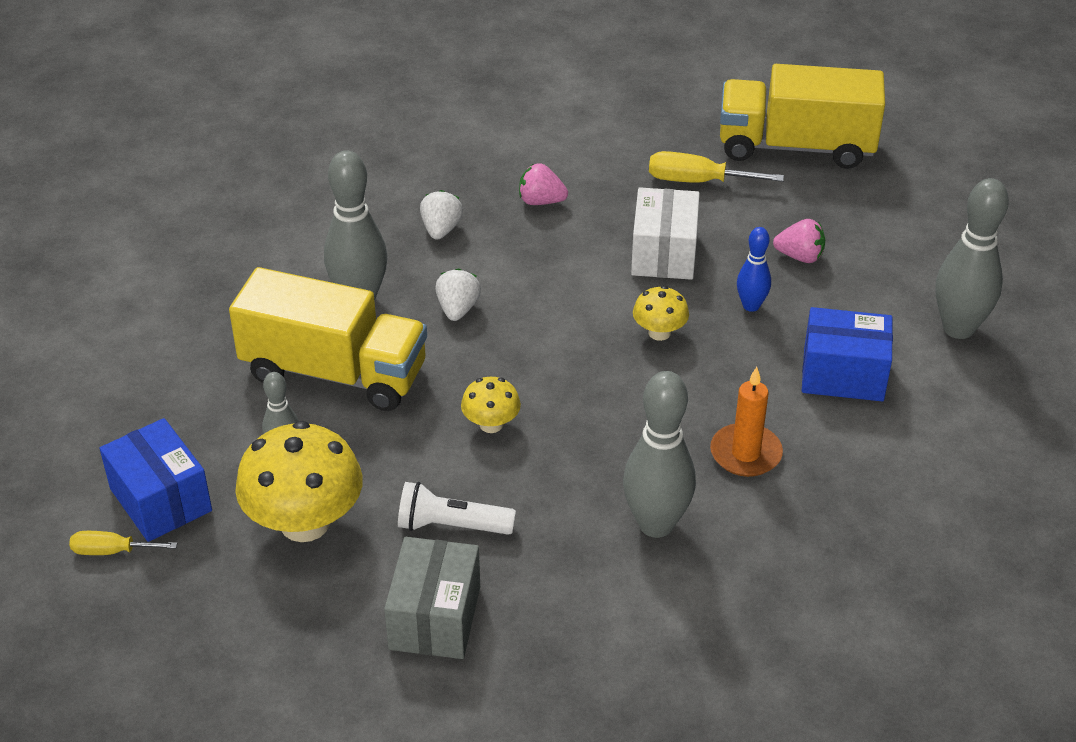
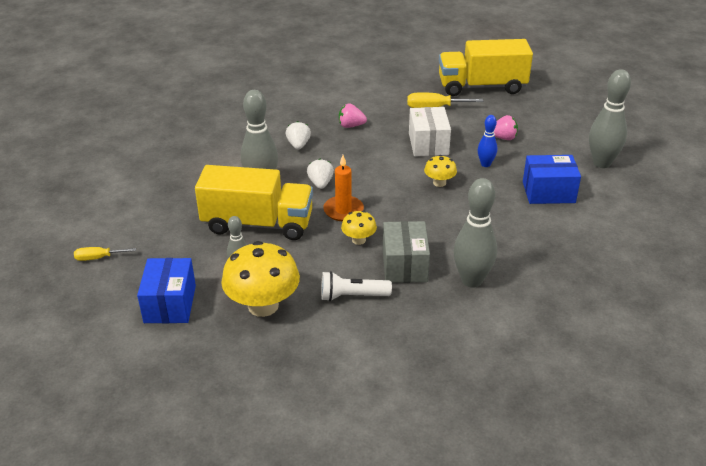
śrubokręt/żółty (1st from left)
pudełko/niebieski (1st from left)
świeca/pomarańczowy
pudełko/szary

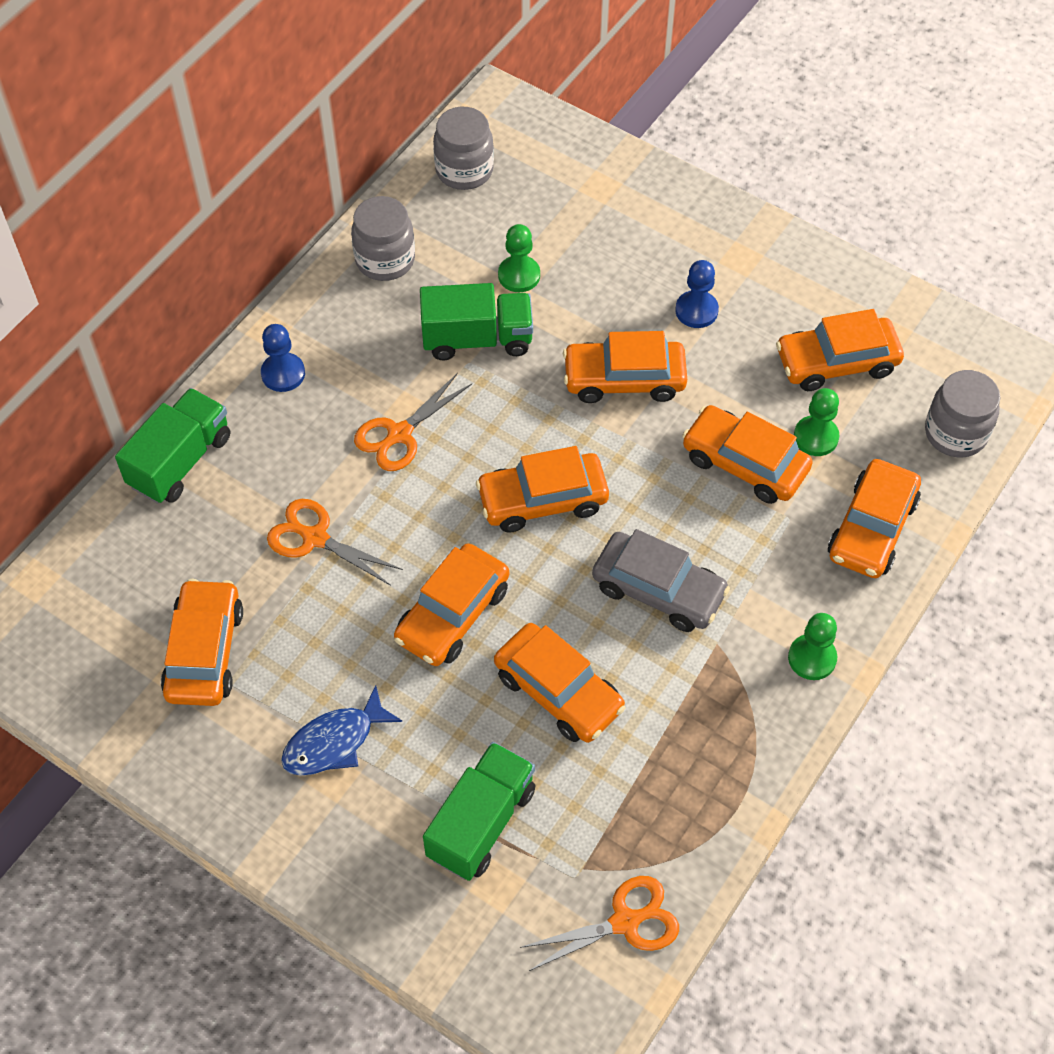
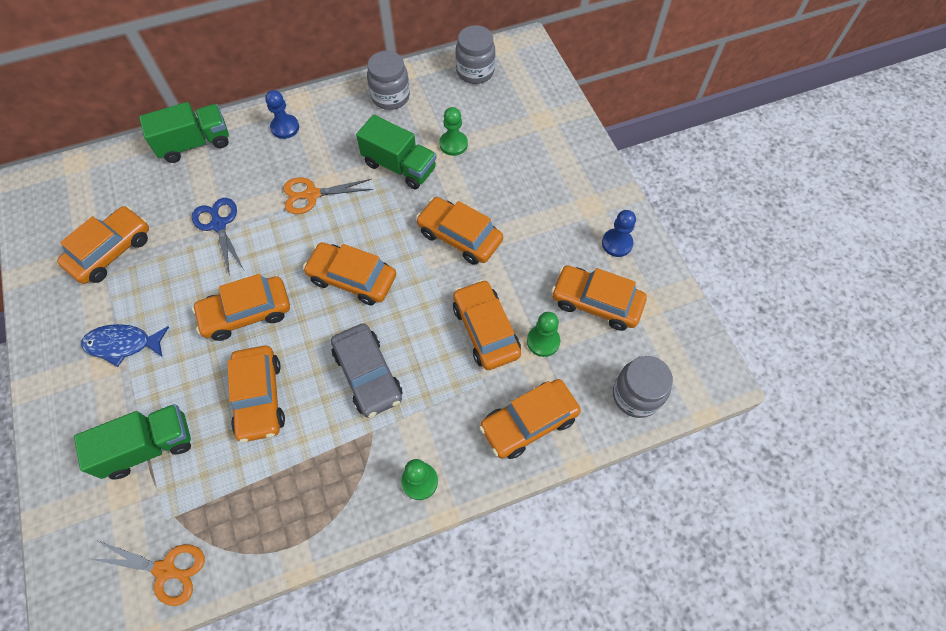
nożyczki/niebieski
pionek/niebieski (2nd from left)

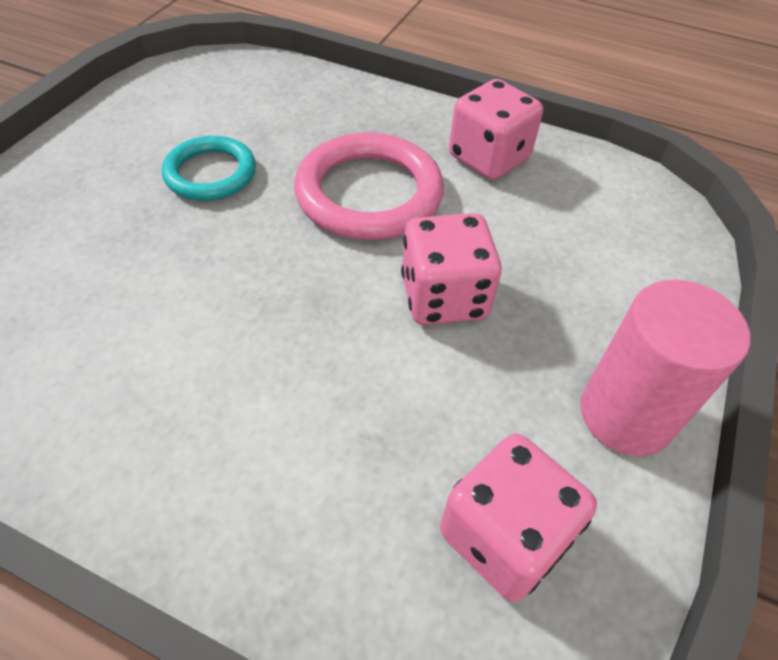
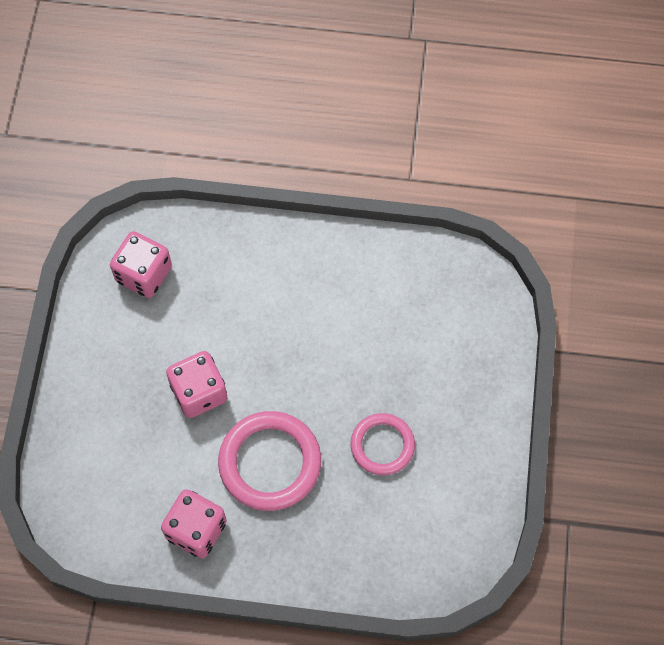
pierścień/różowy (2nd from left)
walec/różowy

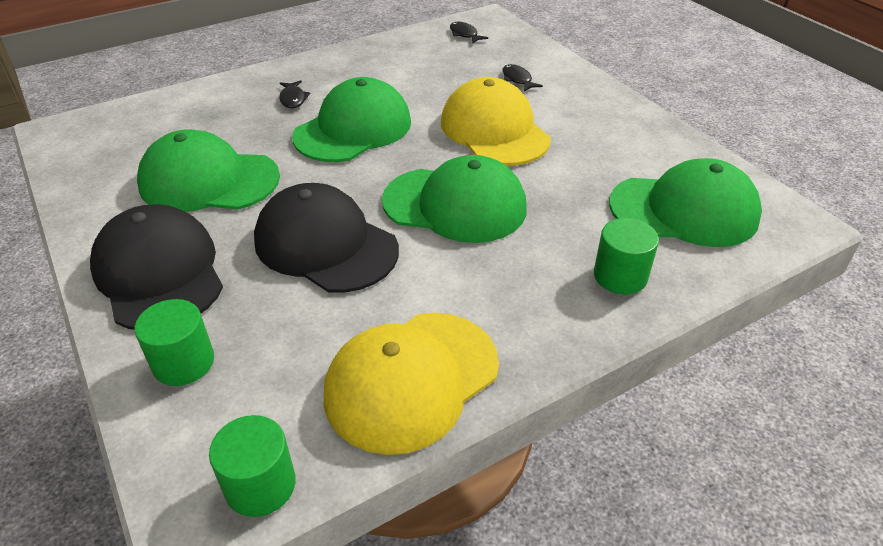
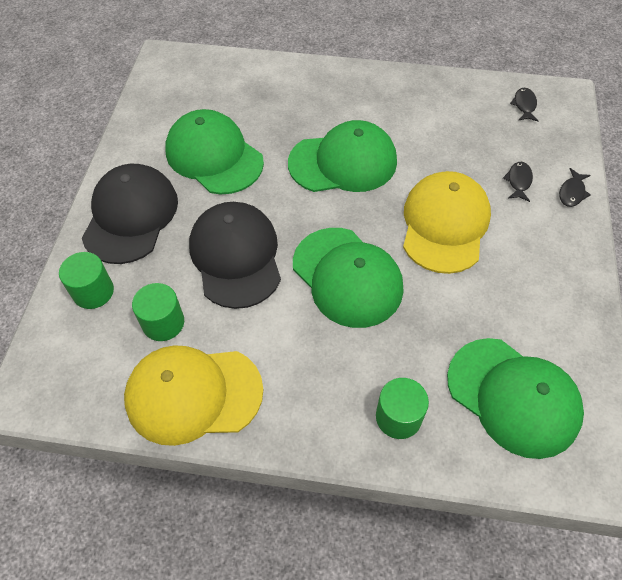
walec/zielony (2nd from left)
ryba/czarny (3rd from left)

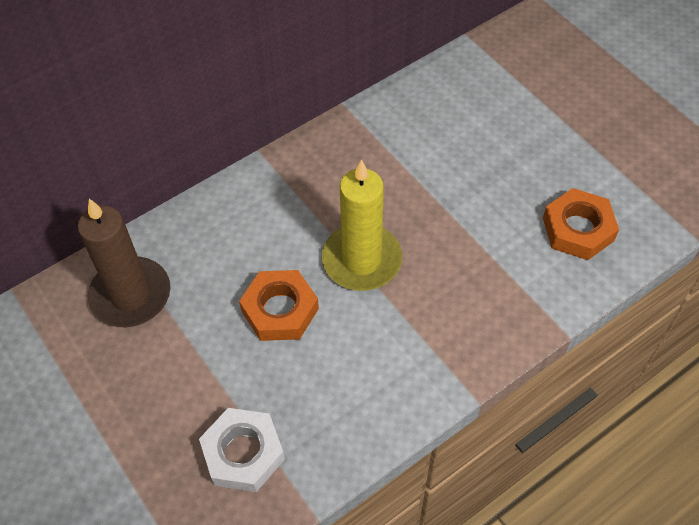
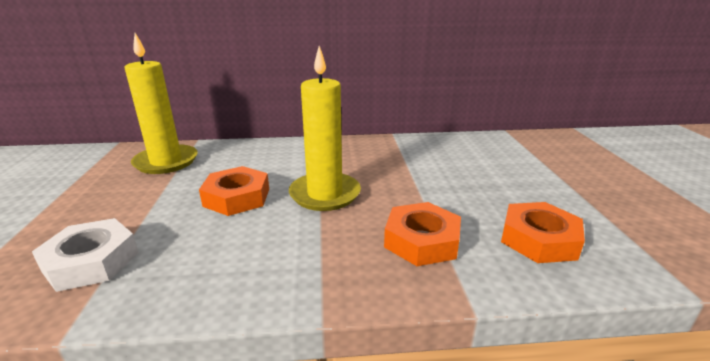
świeca/żółty (1st from left)
nakrętka/pomarańczowy (2nd from left)

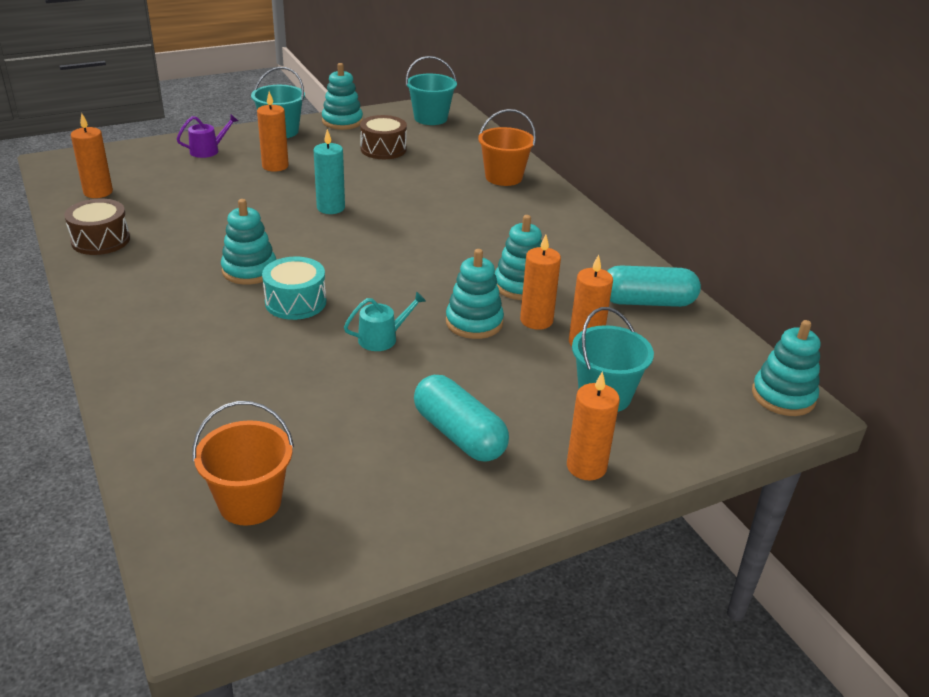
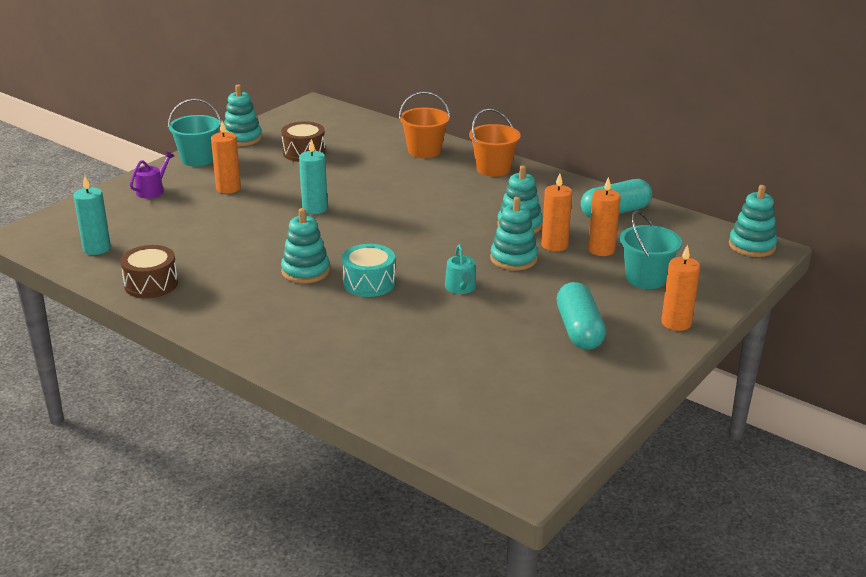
świeca/turkusowy (1st from left)
konewka/turkusowy
wiadro/pomarańczowy (2nd from left)
kapsułka/turkusowy (1st from left)
wiadro/turkusowy (2nd from left in the first image)

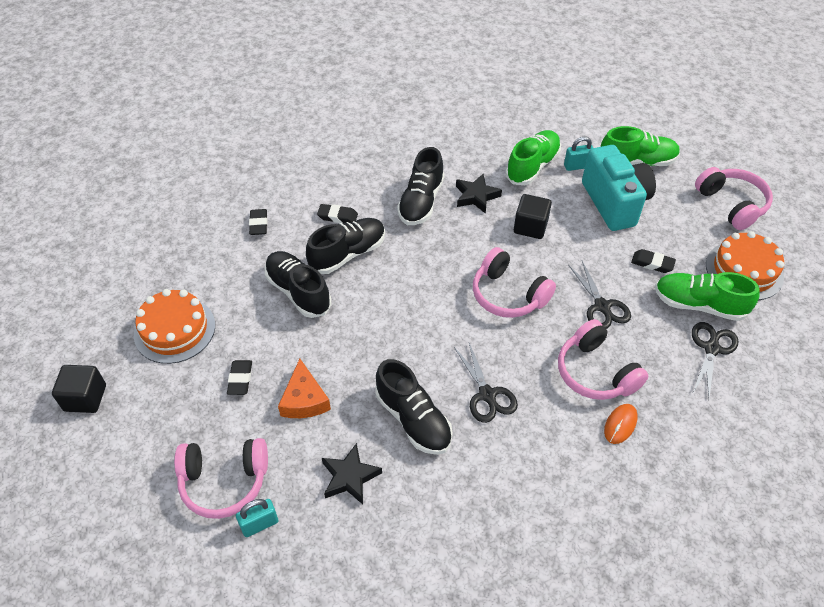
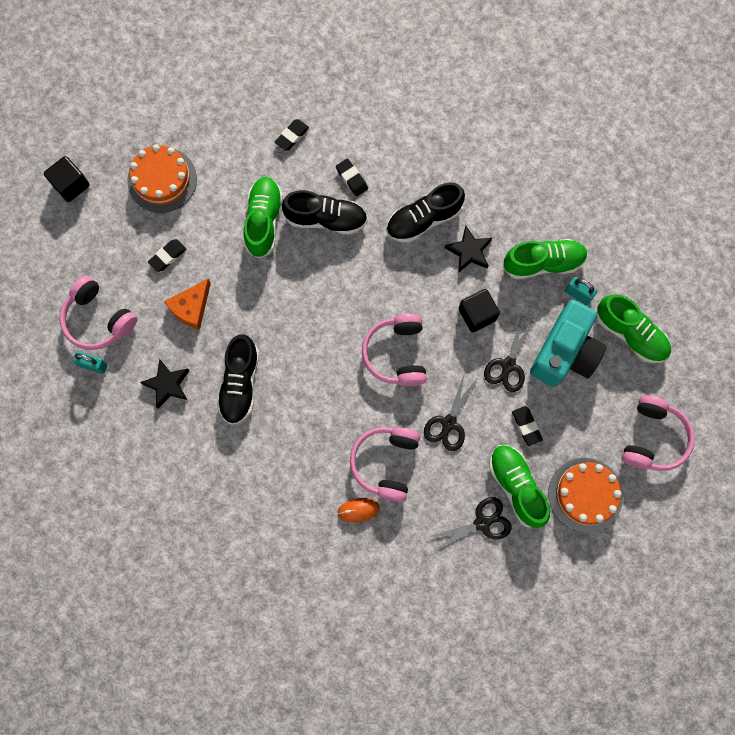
but/zielony (1st from left)
nożyczki/czarny (3rd from left)

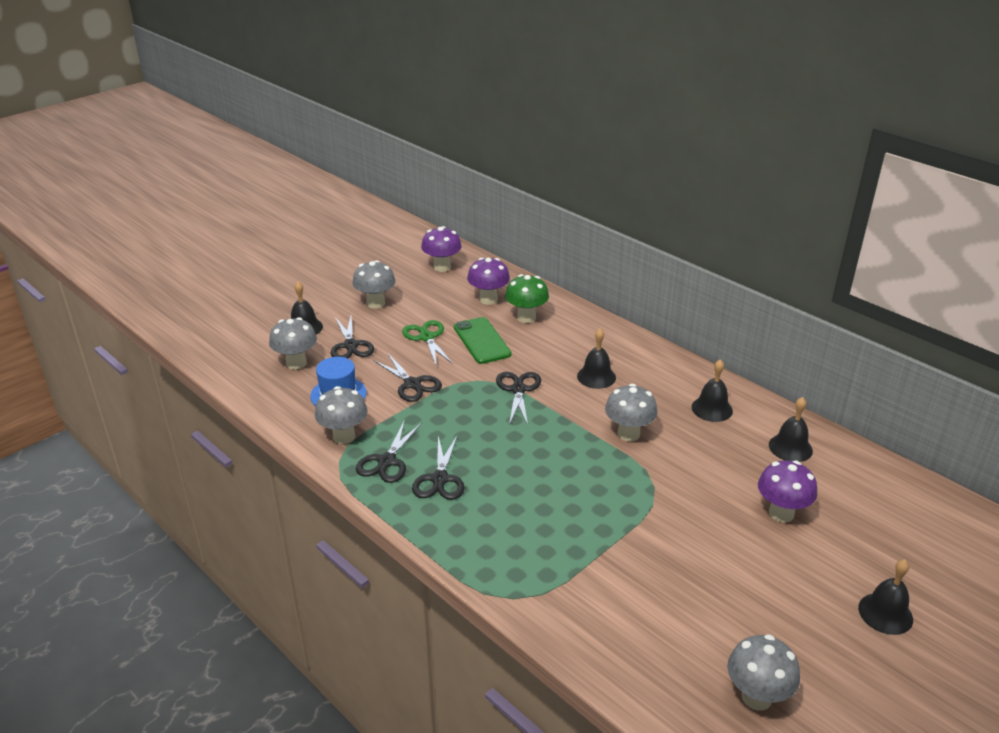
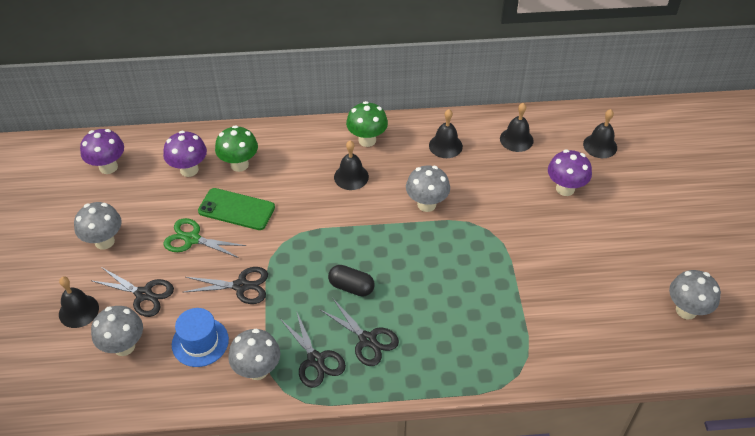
kapsułka/czarny
grzyb/zielony (2nd from left)
dzwonek/czarny (5th from left)
nożyczki/czarny (5th from left in the first image)

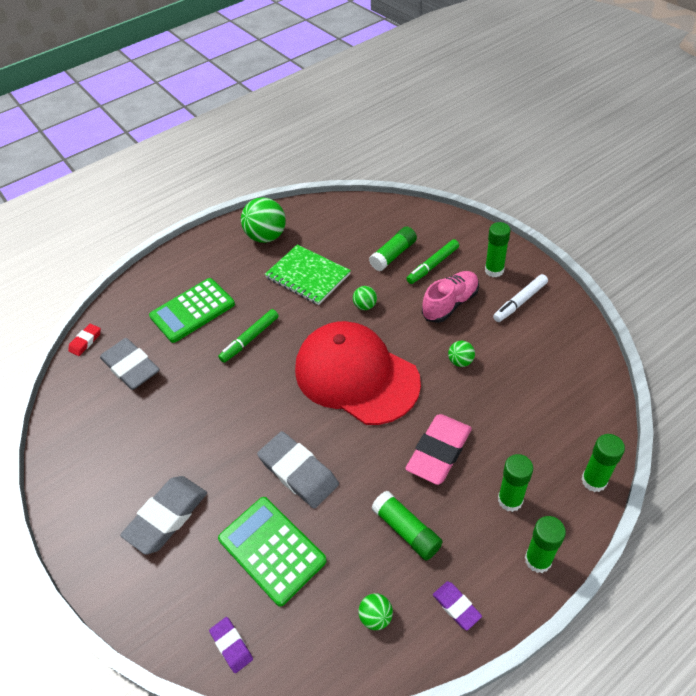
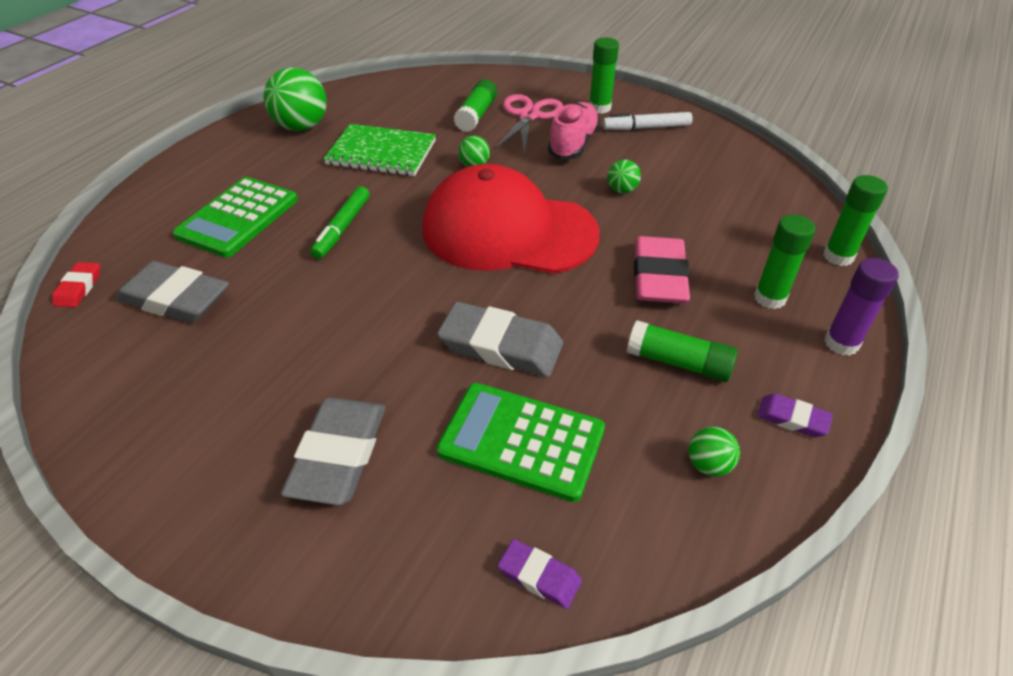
nożyczki/różowy
flamaster/biały
klej w sztyfcie/fioletowy

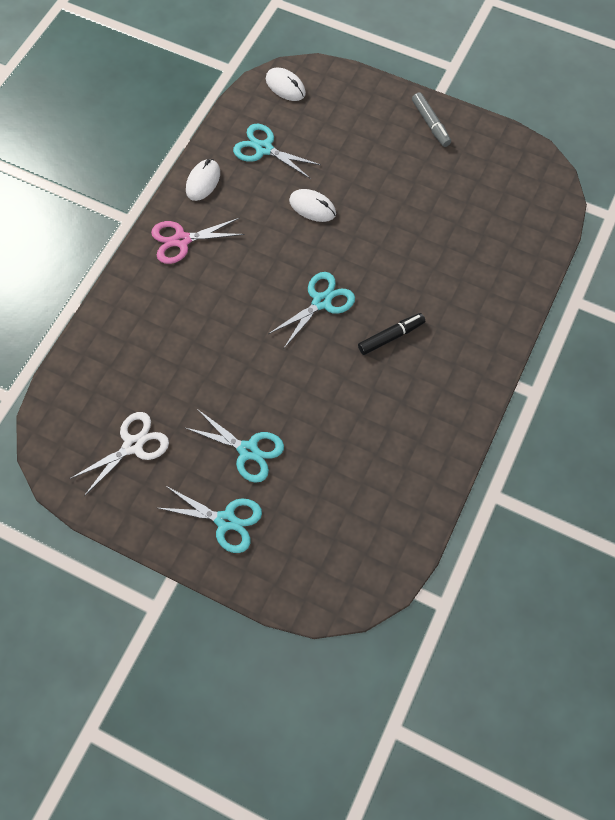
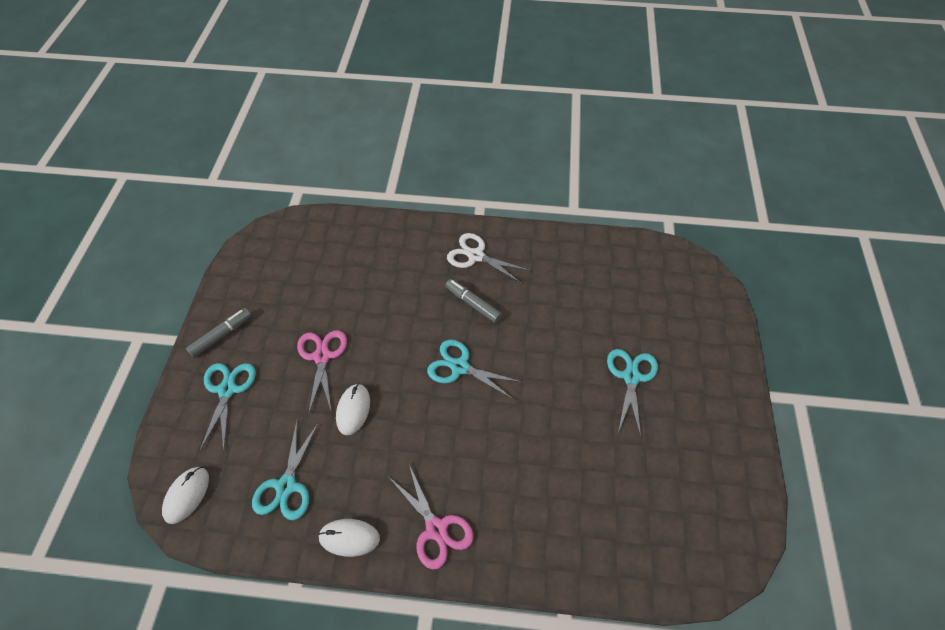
nożyczki/turkusowy (1st from left)
nożyczki/różowy (1st from left)
flamaster/szary (2nd from left)
nożyczki/biały

